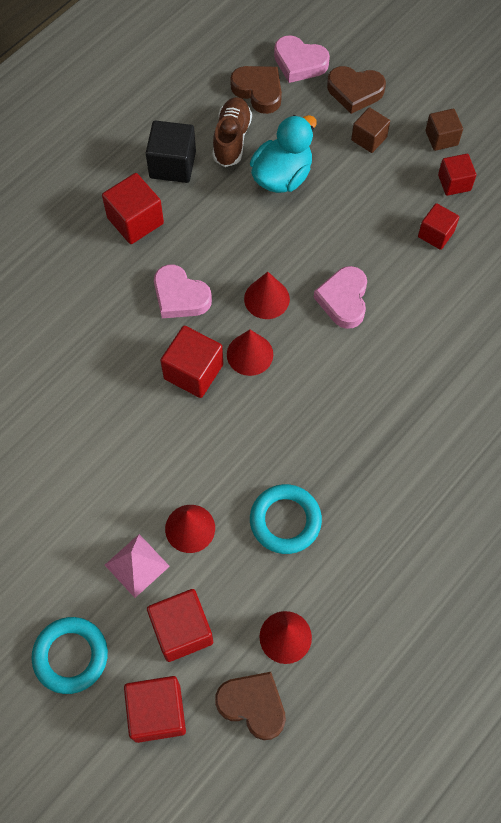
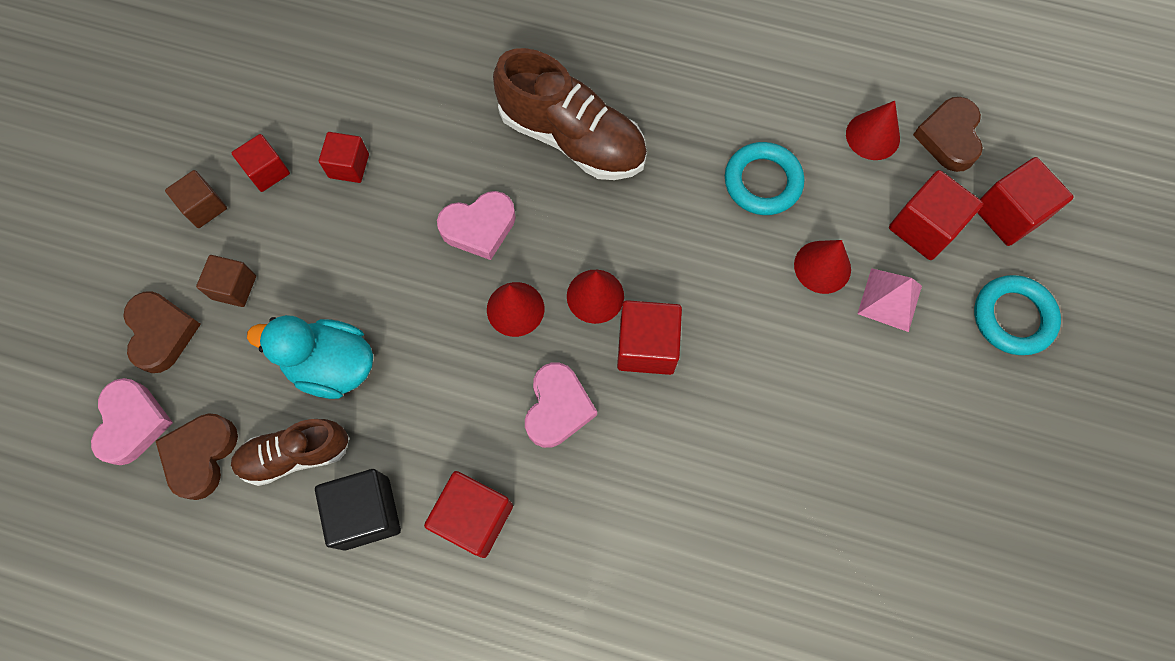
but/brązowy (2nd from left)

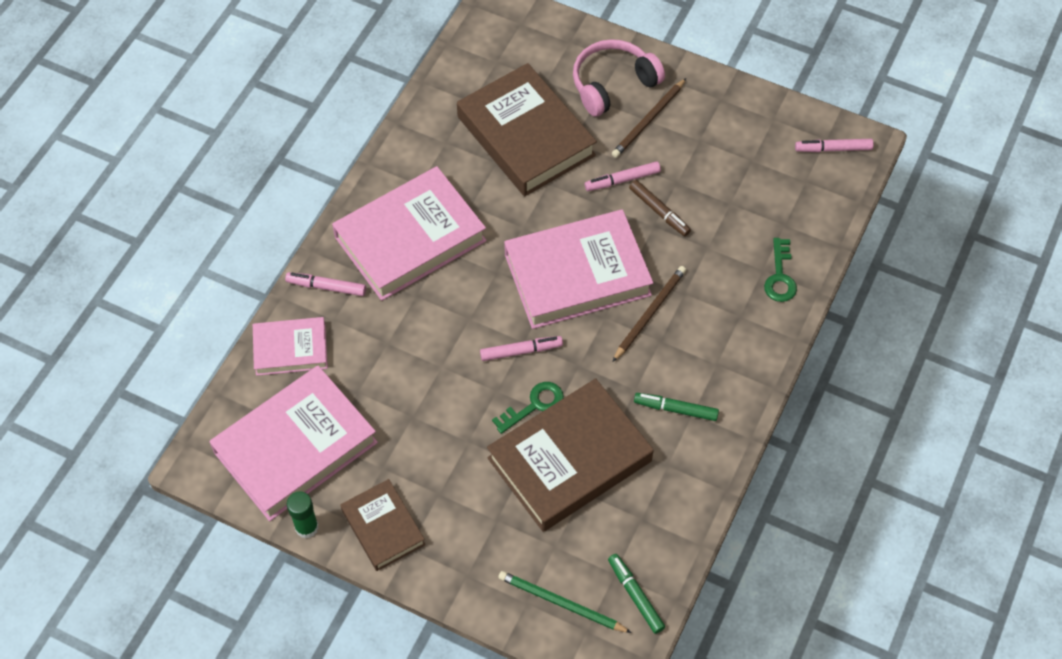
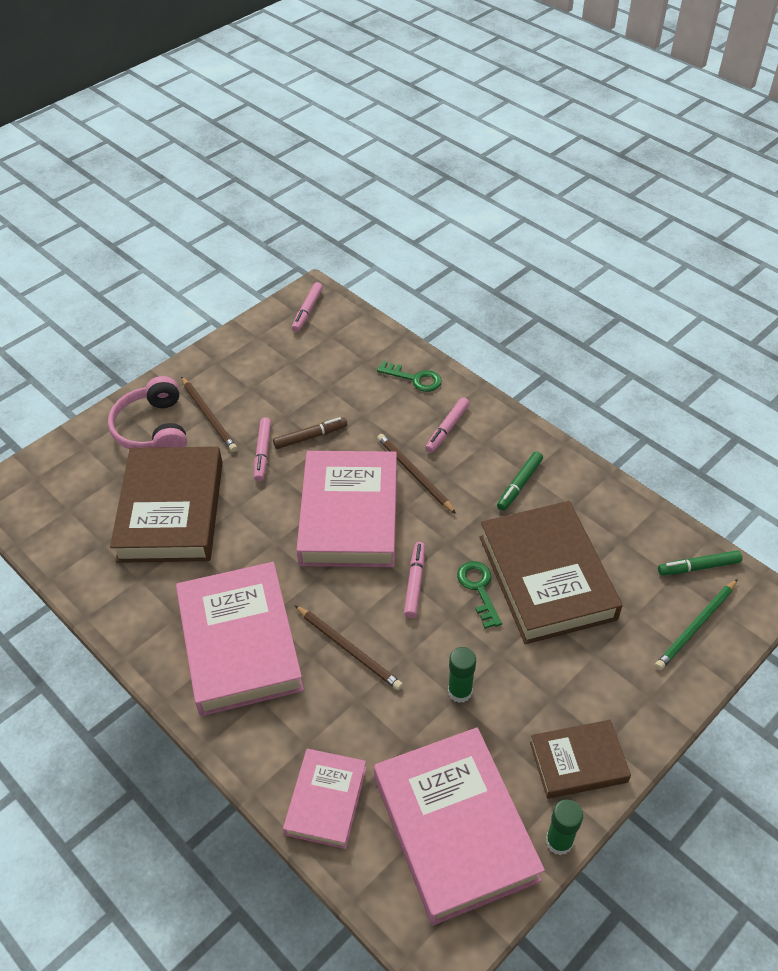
książka/brązowy (1st from left)
ołówek/brązowy (2nd from left)
flamaster/różowy (4th from left)
klej w sztyfcie/zielony (1st from left)

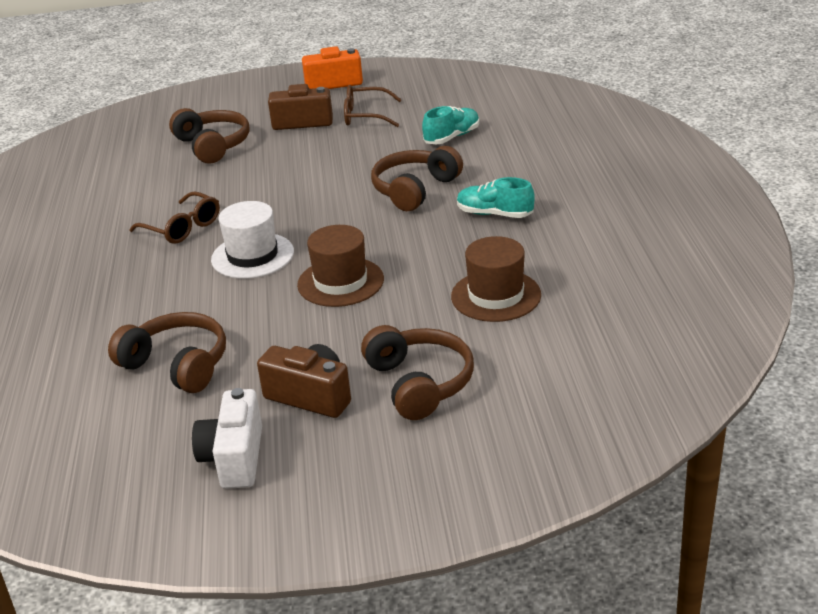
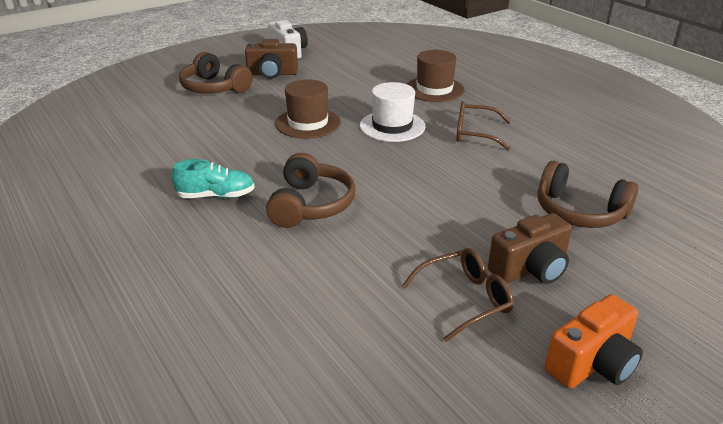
kapelusz/brązowy (2nd from left)
słuchawki/brązowy (1st from left in the first image)
but/turkusowy (1st from left in the first image)

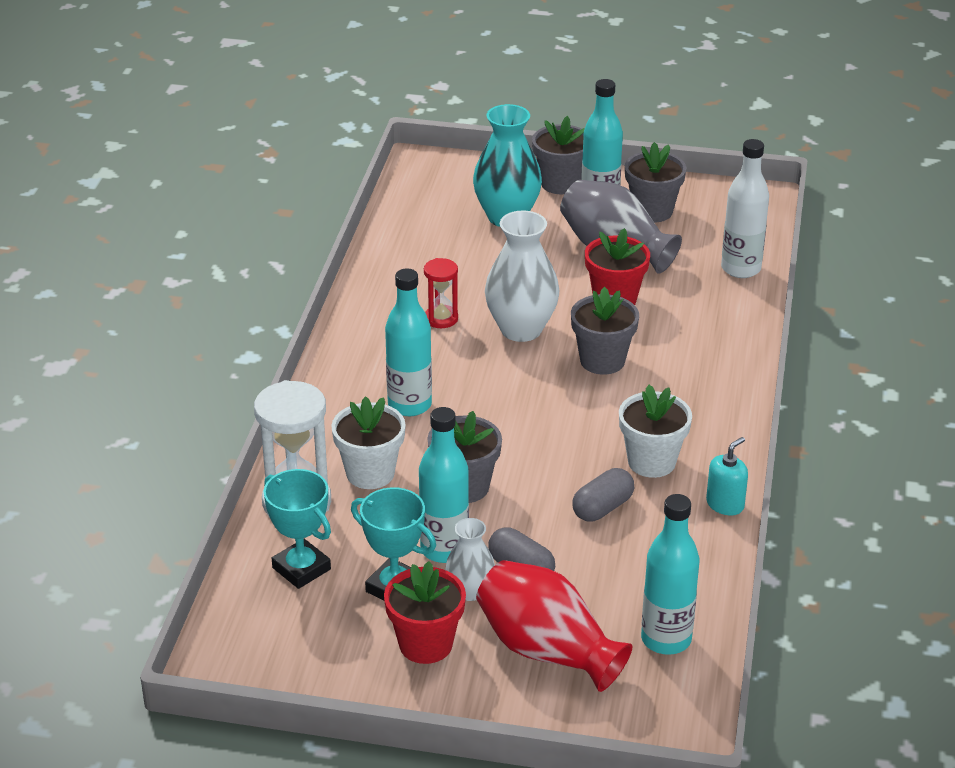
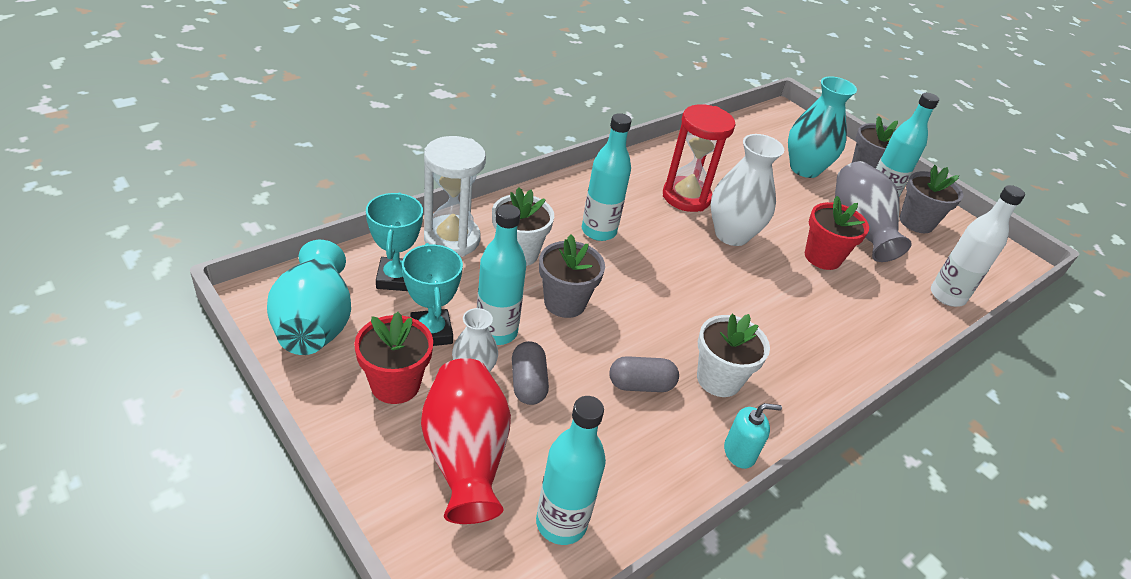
wazon/turkusowy (1st from left)
klepsydra/czerwony
doniczka/szary (3rd from left in the first image)

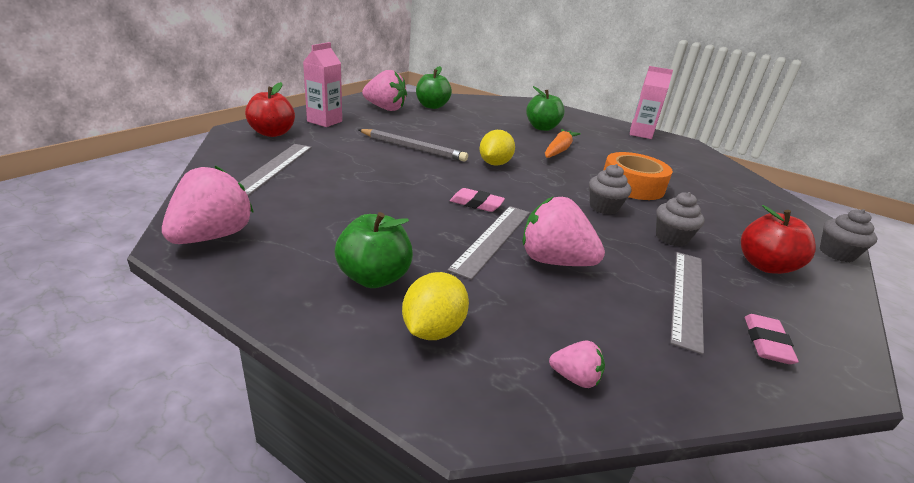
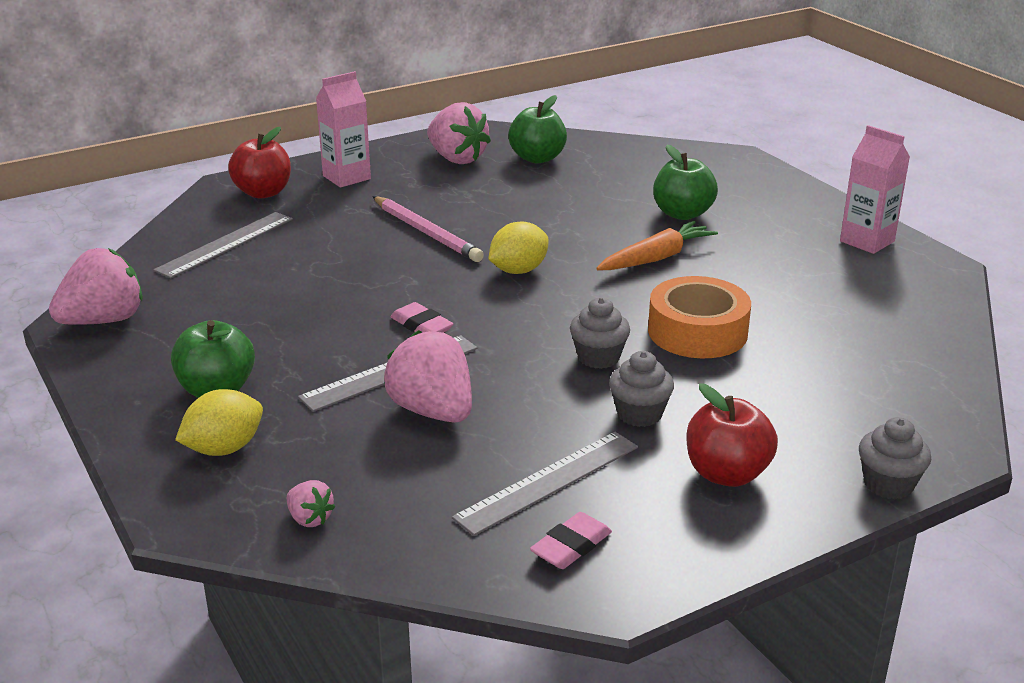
ołówek/różowy

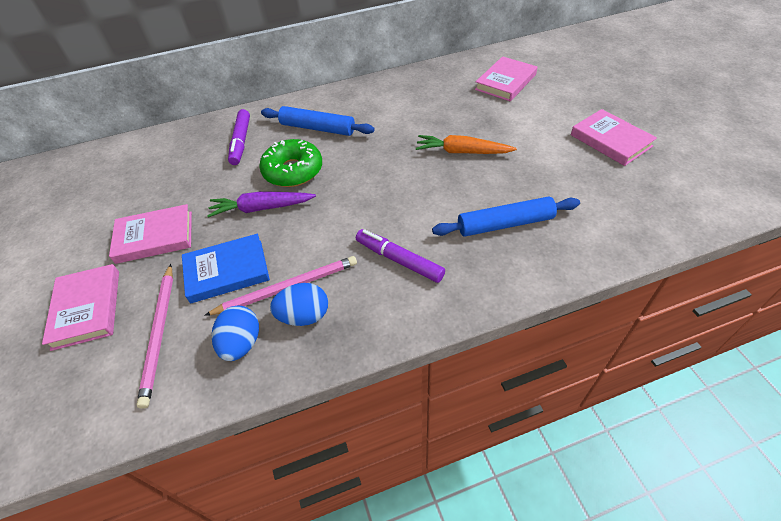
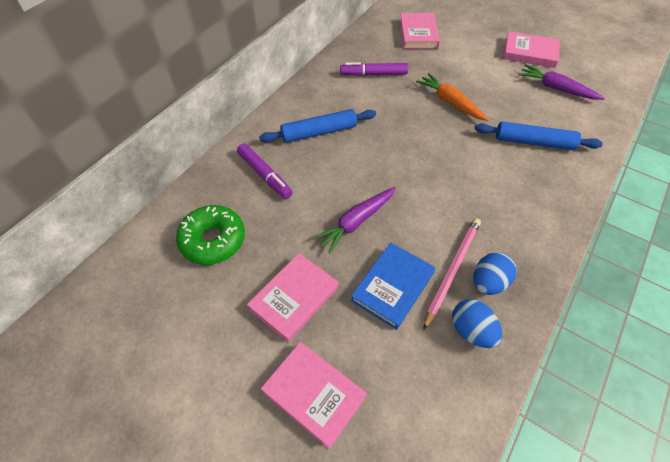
donut/zielony
flamaster/fioletowy (2nd from left)
marchewka/pomarańczowy
wałek do ciasta/niebieski (2nd from left)
marchewka/fioletowy (2nd from left)
ołówek/różowy (1st from left in the first image)

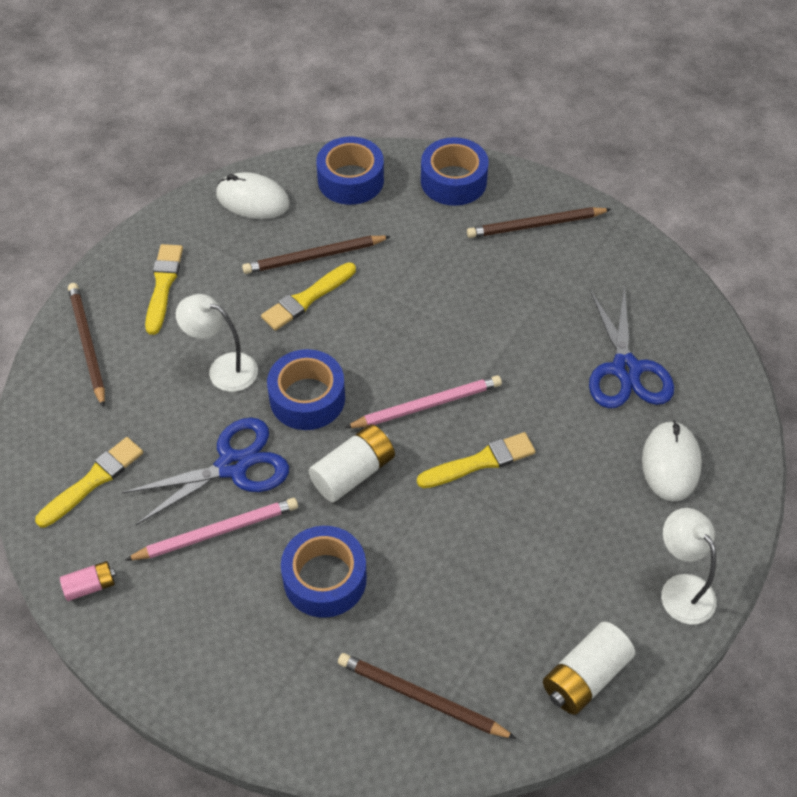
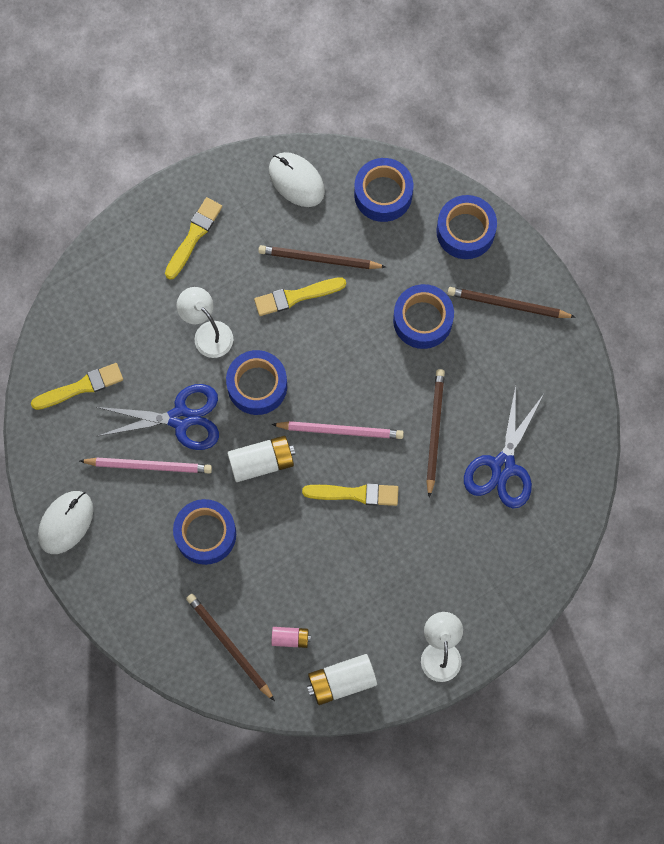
myszka/biały (1st from left)
bateria/różowy
taśma klejąca/niebieski (4th from left)
ołówek/brązowy (3rd from left)

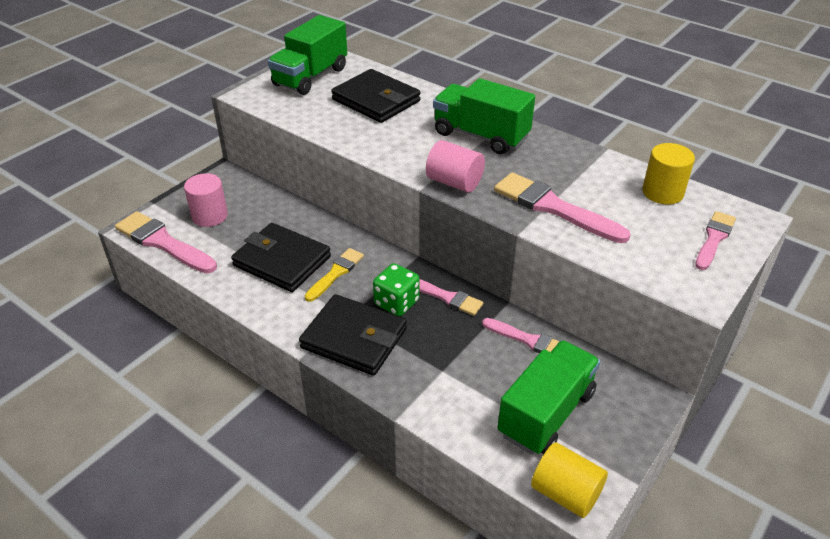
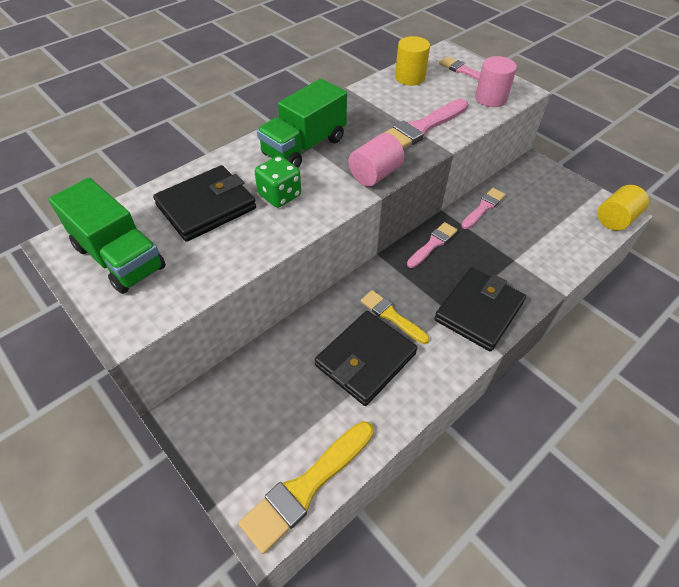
pędzel/żółty (1st from left)
kostka do gry/zielony
walec/różowy (2nd from left)
ciężarówka/zielony (3rd from left in the first image)

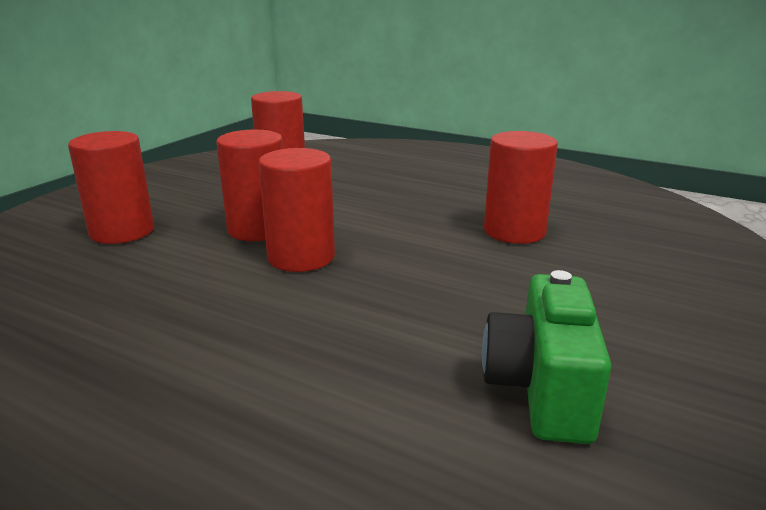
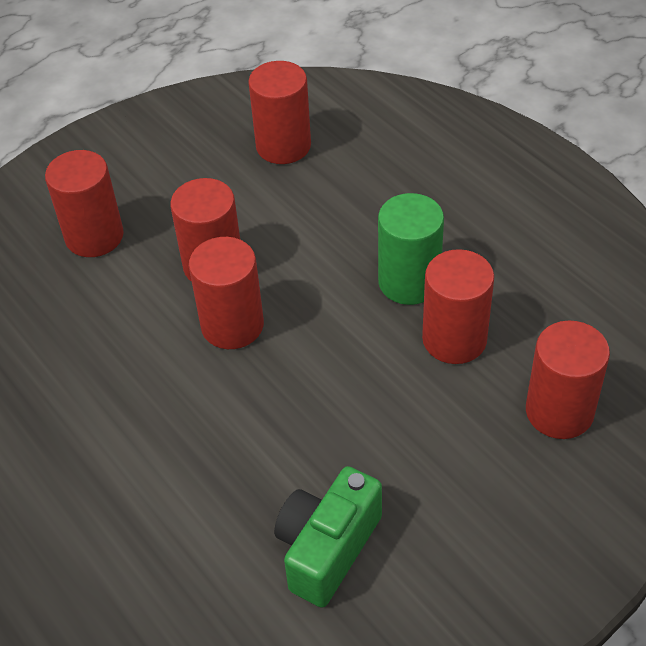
walec/zielony
walec/czerwony (6th from left)

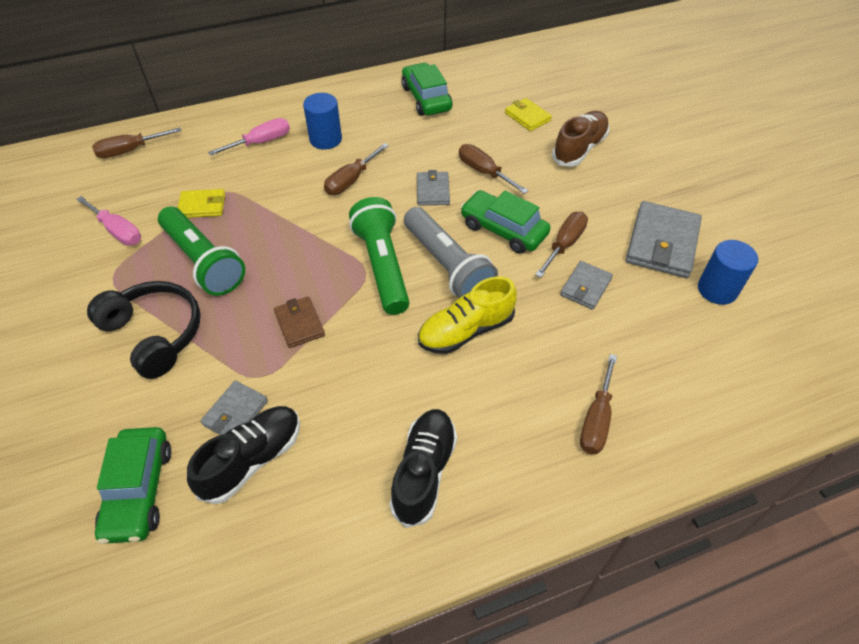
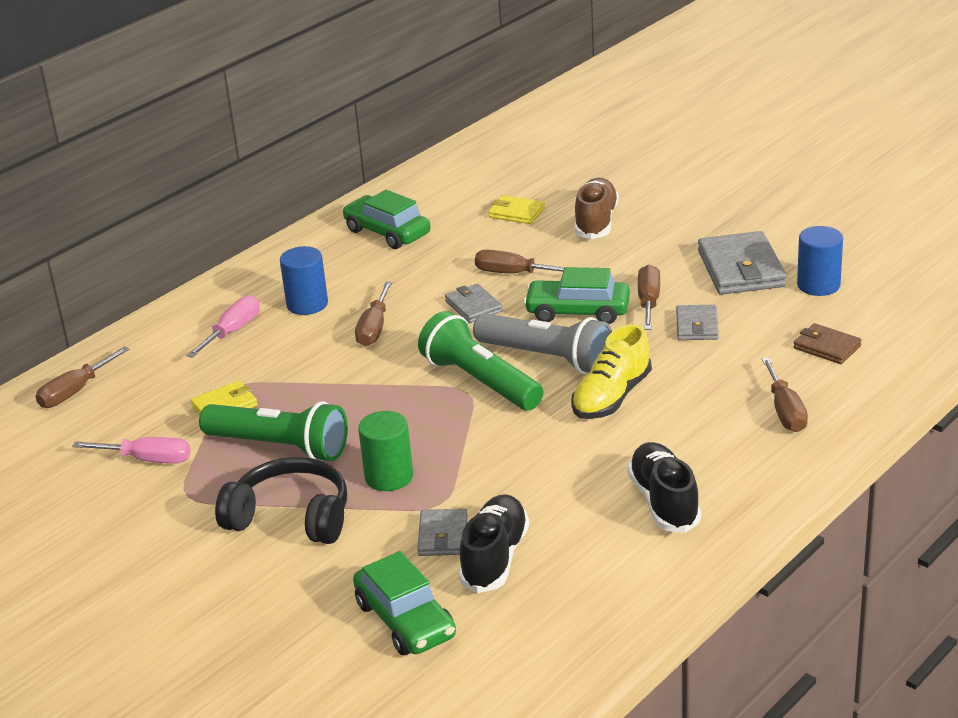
walec/zielony
portfel/brązowy

